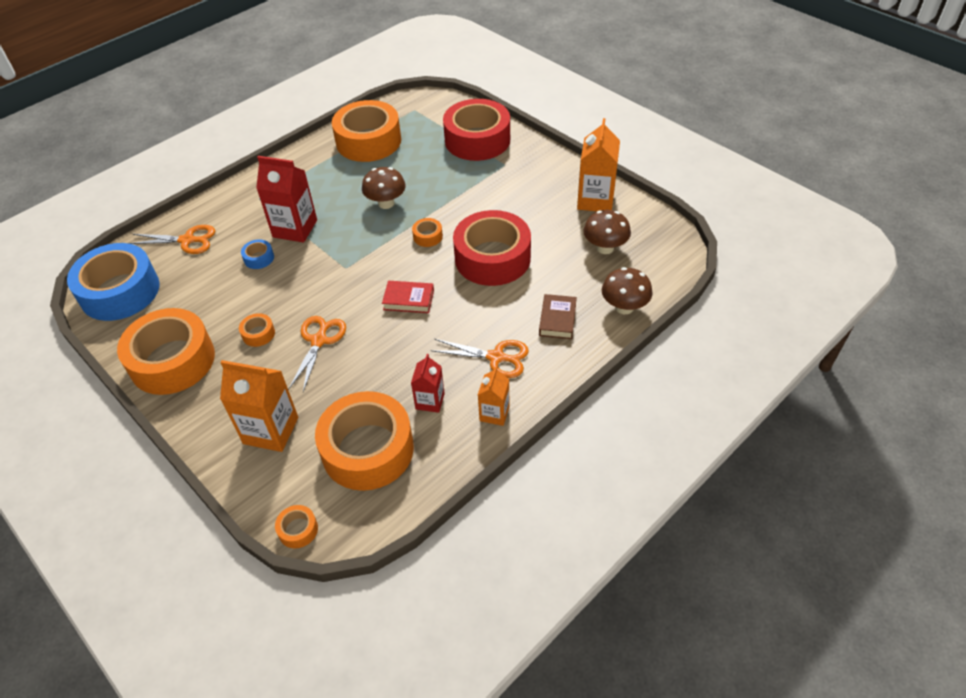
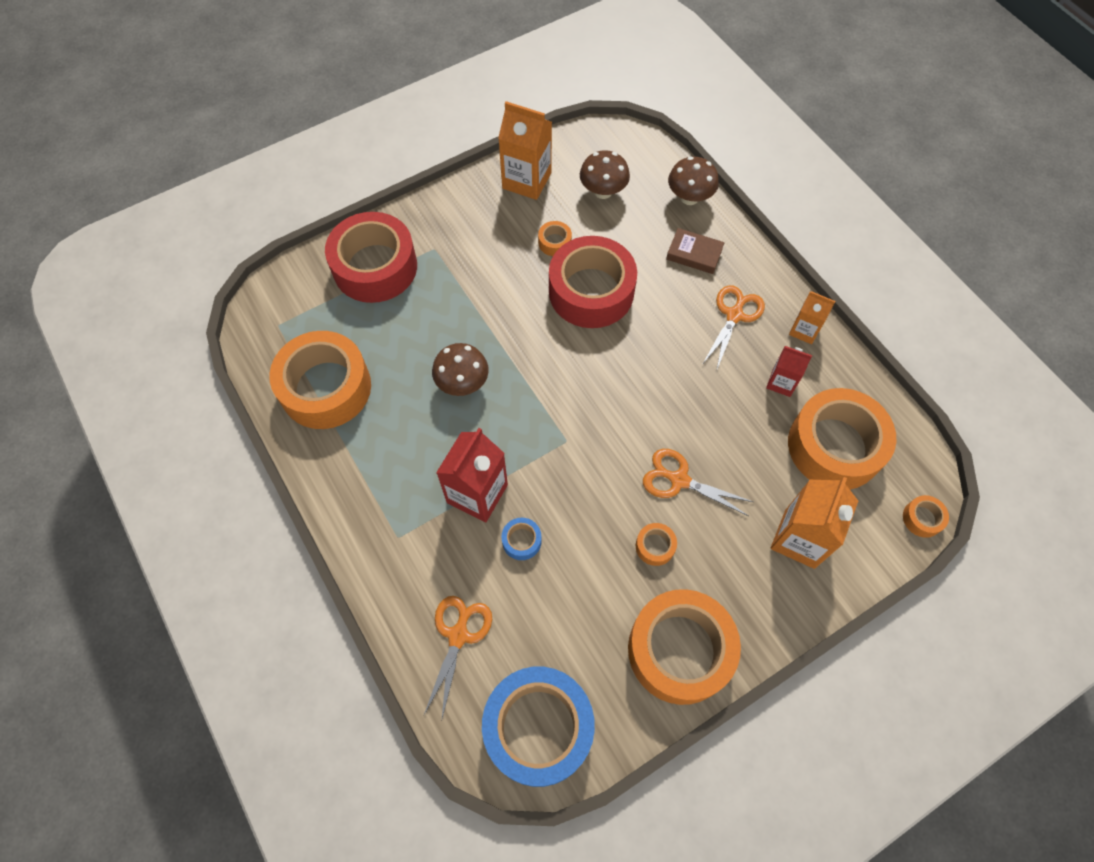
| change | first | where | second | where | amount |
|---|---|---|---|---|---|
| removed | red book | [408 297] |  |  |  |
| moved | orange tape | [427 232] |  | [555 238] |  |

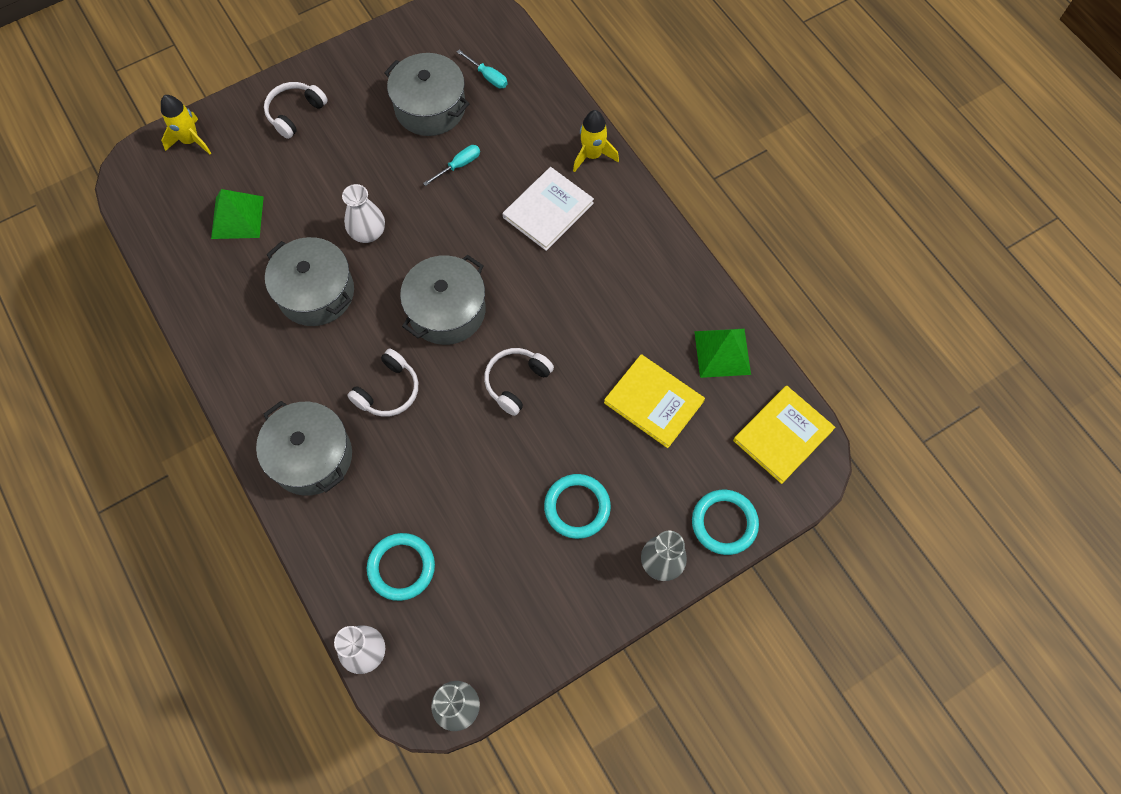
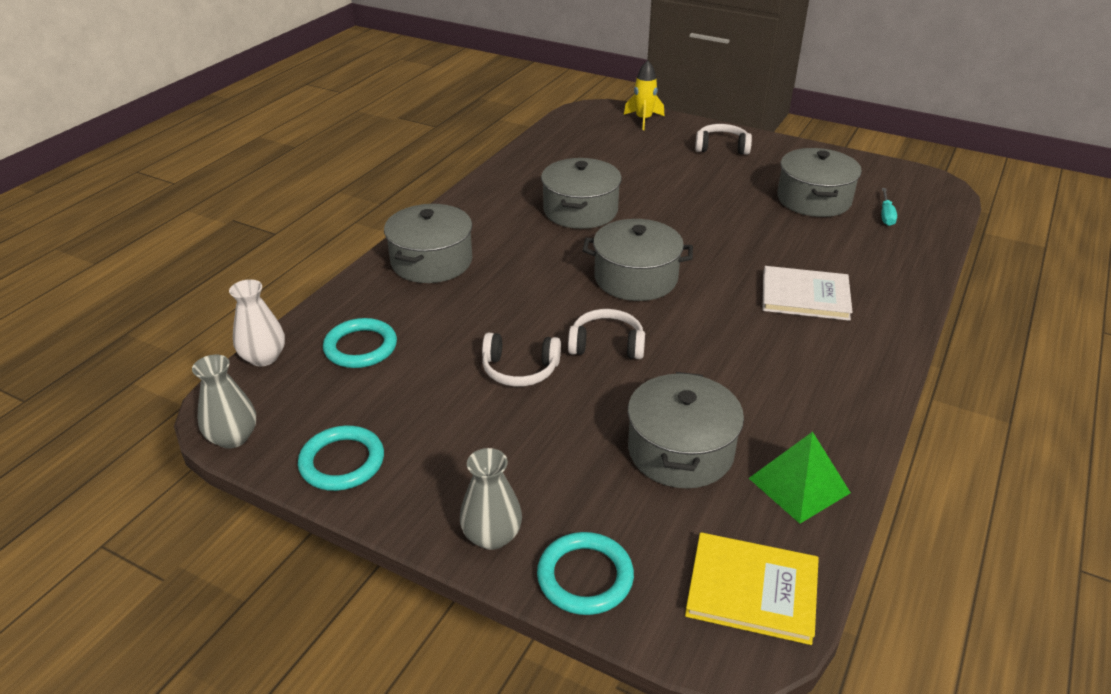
| change | first | where | second | where | amount |
|---|---|---|---|---|---|
| removed | green pyramid | [237 214] |  |  |  |
| removed | white vase | [363 213] |  |  |  |
| removed | turquoise screwdriver | [451 165] |  |  |  |
| removed | yellow rocket | [596 141] |  |  |  |
| moved | white headphones | [382 382] |  | [521 360] |  |
| moved | turquoise ring | [577 506] |  | [341 458] |  |
| replaced | yellow book | [654 401] | grey pot | [686 430] |  |

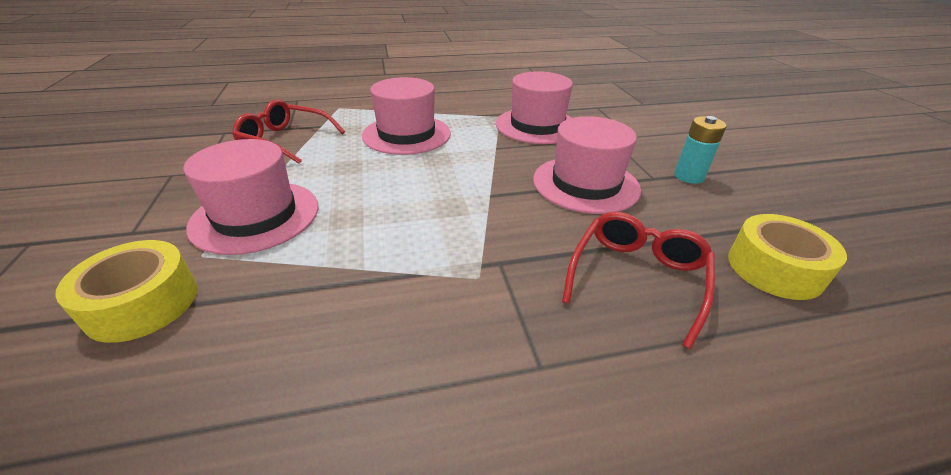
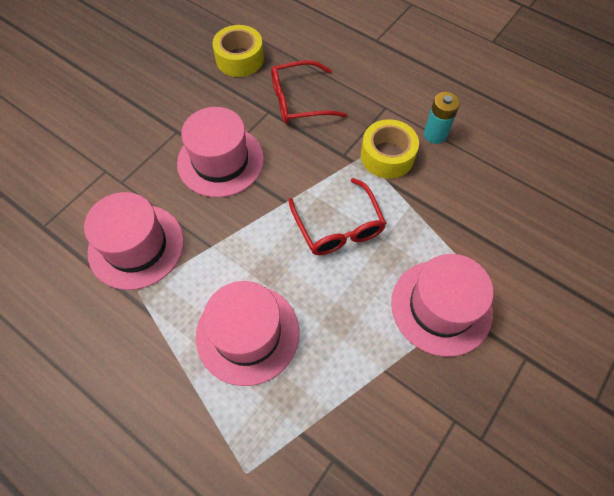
| change | first | where | second | where | amount |
|---|---|---|---|---|---|
| moved | yellow tape | [126 291] |  | [390 149] |  |
| moved | red glasses | [288 131] |  | [337 216] |  |
| moved | turquoise battery | [700 150] |  | [442 118] |  |

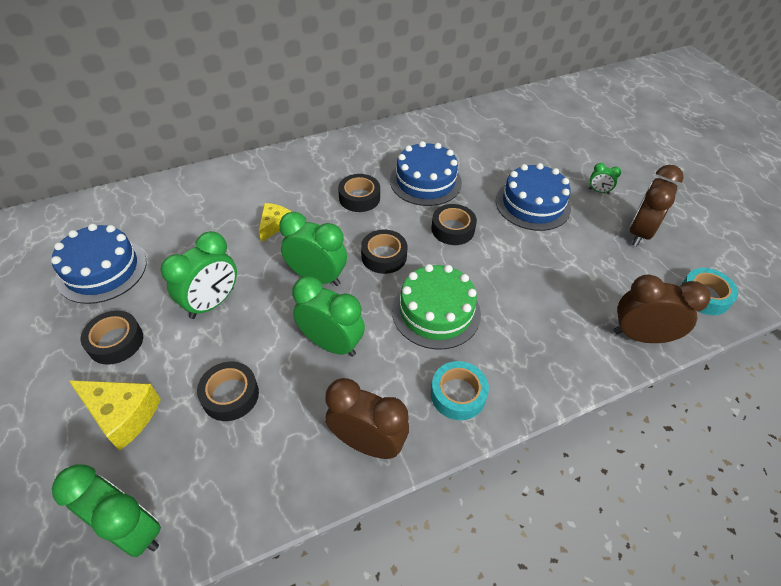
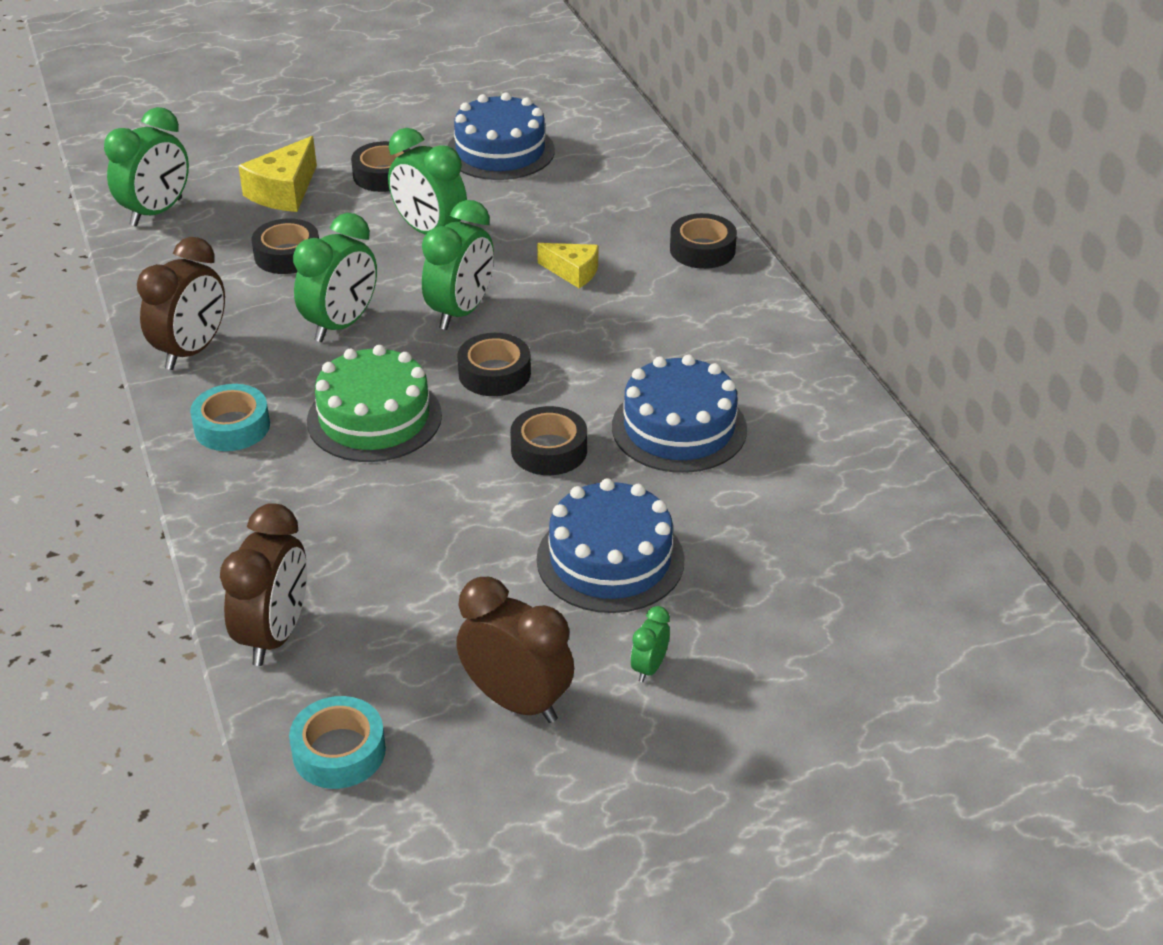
| change | first | where | second | where | amount |
|---|---|---|---|---|---|
| moved | black tape | [359 193] |  | [703 241] |  |

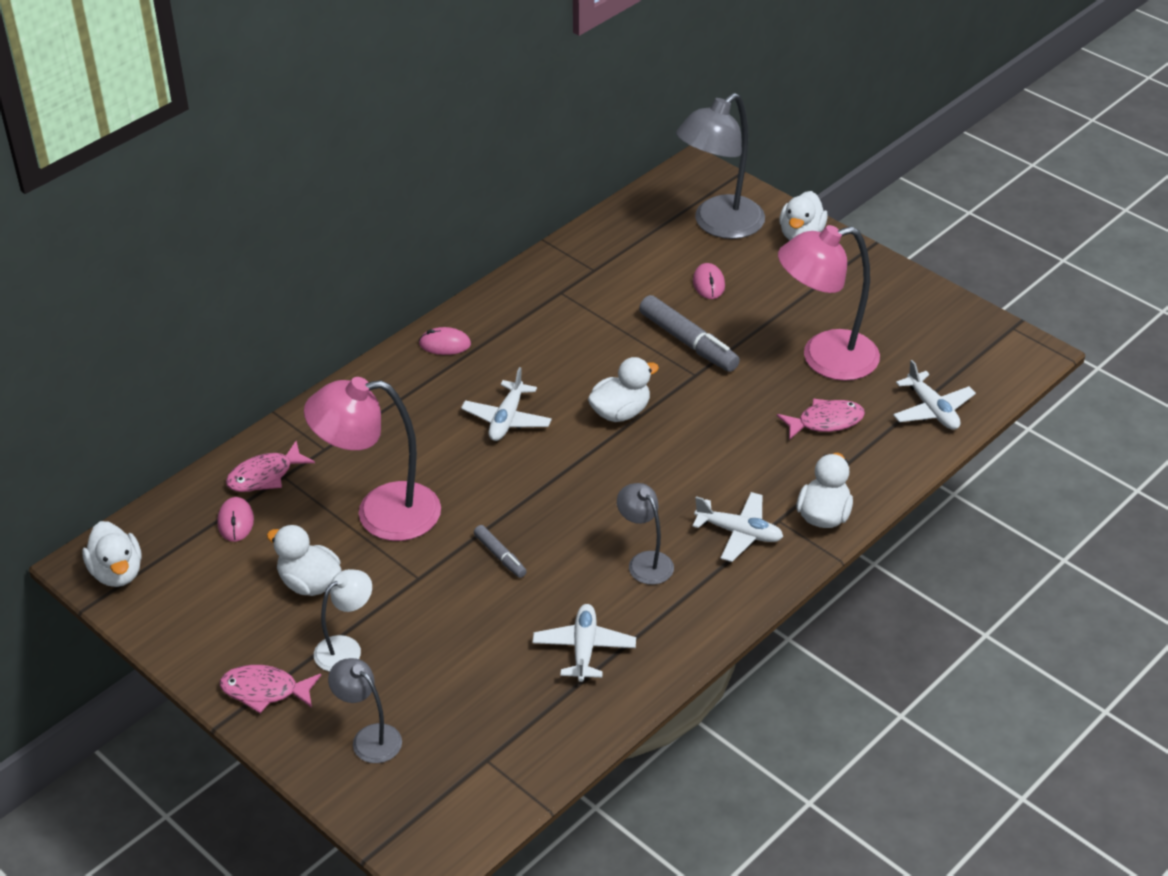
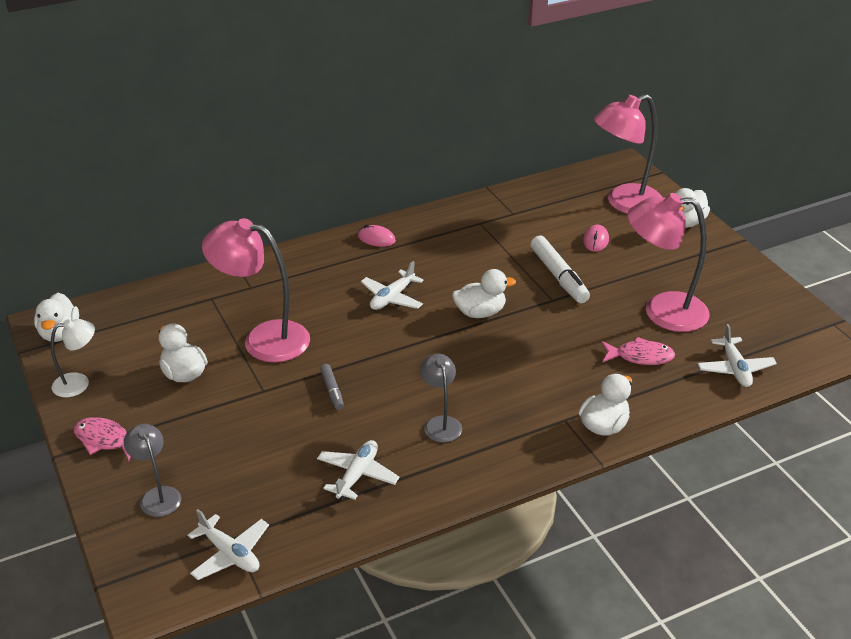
| change | first | where | second | where | amount |
|---|---|---|---|---|---|
| removed | pink mouse | [235 519] |  |  |  |
| removed | pink fish | [270 466] |  |  |  |
| moved | white lamp | [343 620] |  | [73 358] |  |
| moved | white plane | [737 527] |  | [228 544] |  |
| recoloured | grey marker | [689 333] | white marker | [560 269] |  |
| recoloured | grey lamp | [720 166] | pink lamp | [628 154] |  |

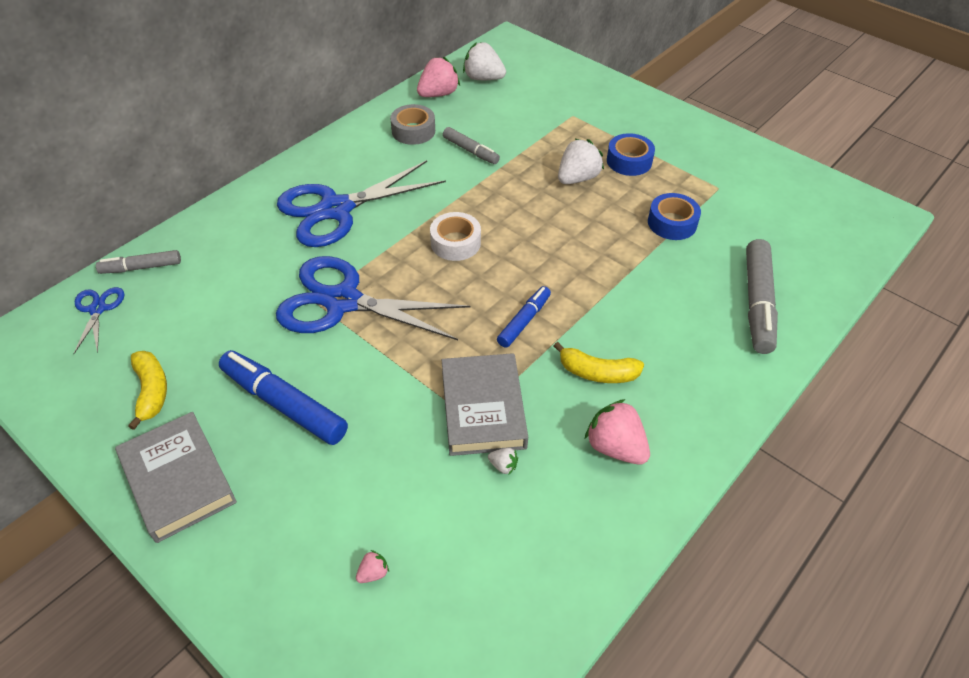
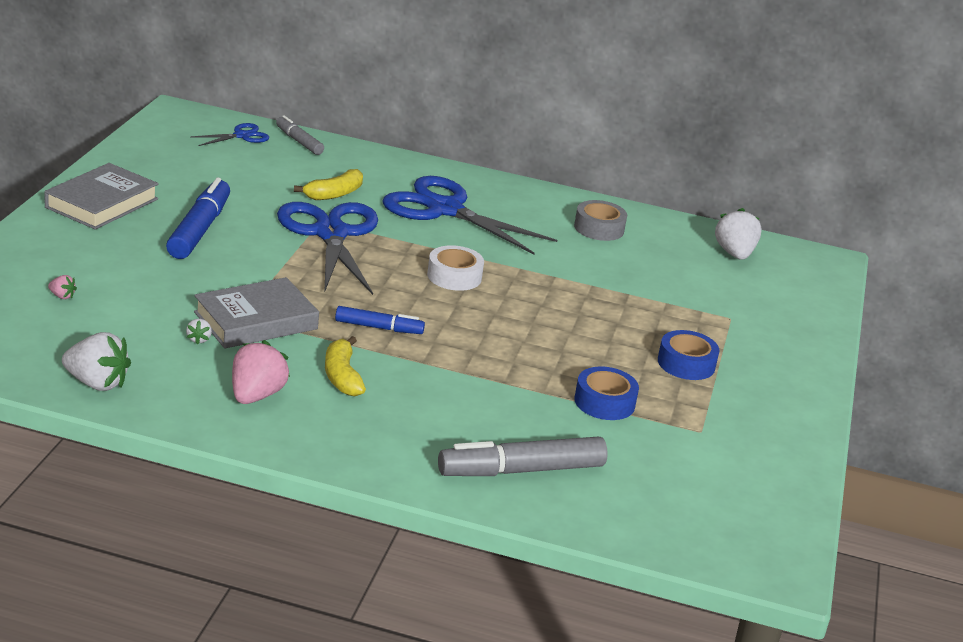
| change | first | where | second | where | amount |
|---|---|---|---|---|---|
| removed | pink strawberry | [438 77] |  |  |  |
| removed | grey marker | [471 145] |  |  |  |
| moved | yellow banana | [147 390] |  | [328 184] |  |
| moved | white strawberry | [581 161] |  | [96 361] |  |

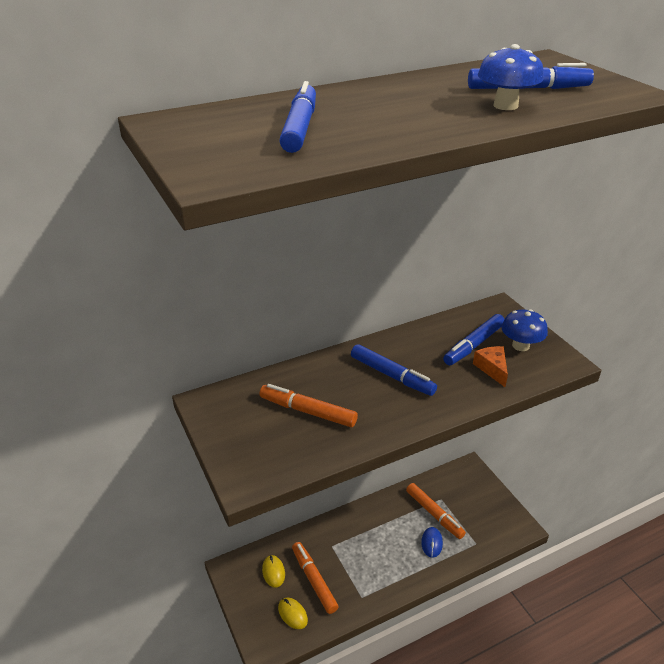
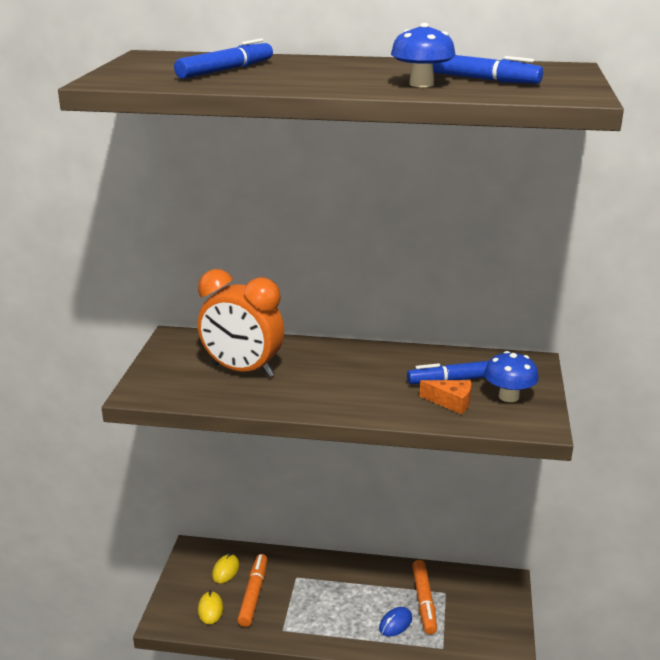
| change | first | where | second | where | amount |
|---|---|---|---|---|---|
| removed | blue marker | [394 370] |  |  |  |
| replaced | orange marker | [308 405] | orange clock | [240 323] |  |
| turned | orange cheese | [490 366] |  | [445 397] | 90 degrees clockwise |

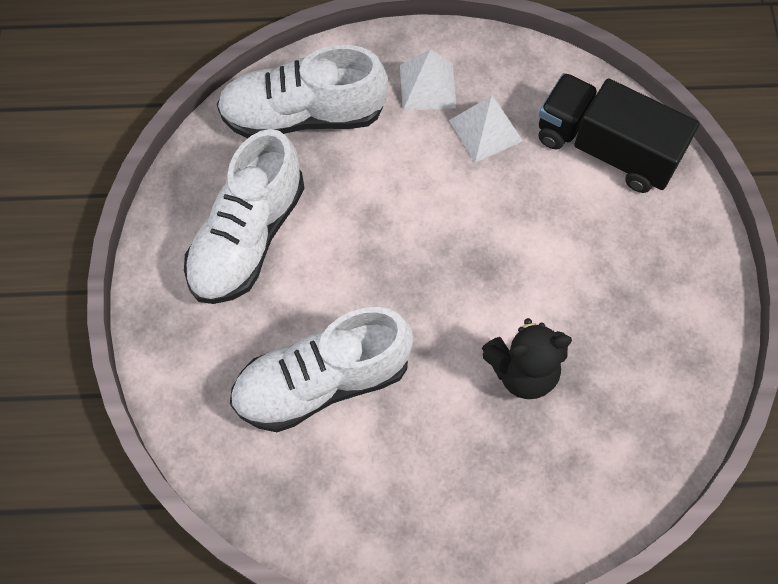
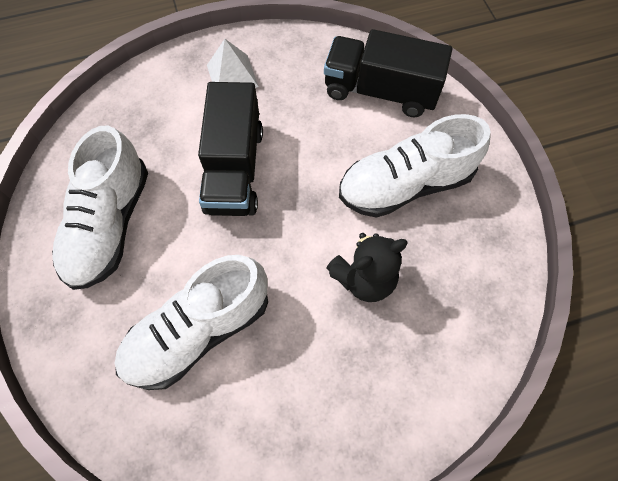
| change | first | where | second | where | amount |
|---|---|---|---|---|---|
| removed | white pyramid | [486 129] |  |  |  |
| added |  |  | black truck | [230 149] |  |
| moved | white shoe | [302 91] |  | [415 166] |  |

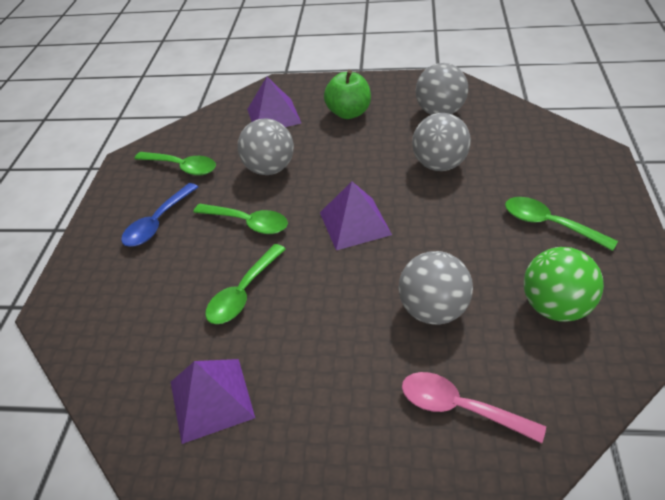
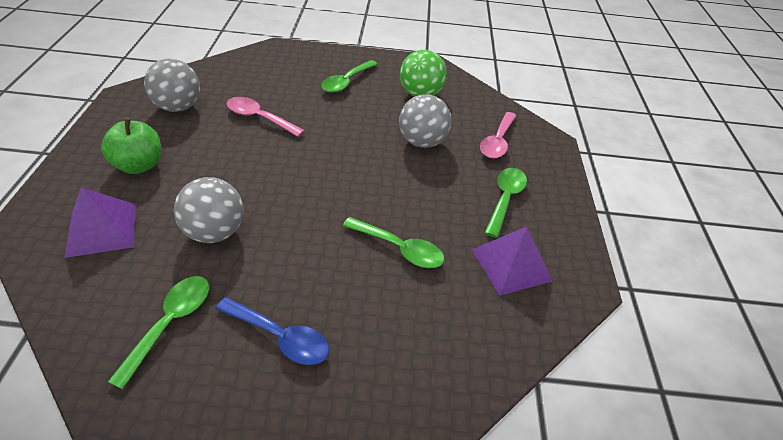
| change | first | where | second | where | amount |
|---|---|---|---|---|---|
| removed | purple pyramid | [356 215] |  |  |  |
| moved | green spoon | [240 218] |  | [505 203] |  |
| replaced | grey ball | [441 142] | pink spoon | [266 117] |  |

